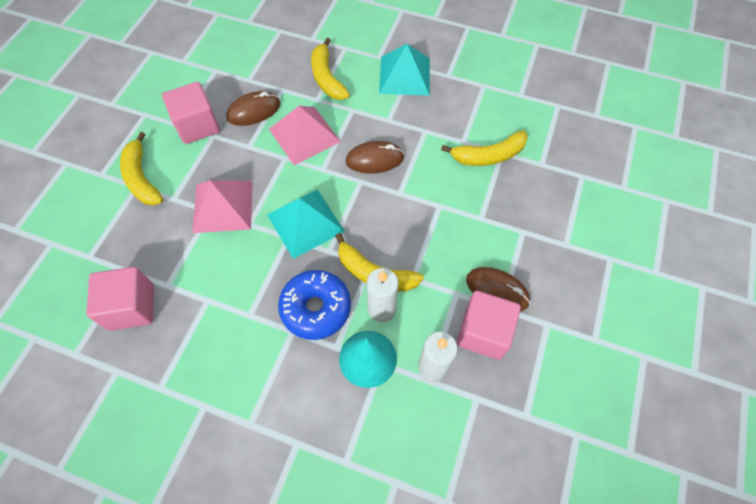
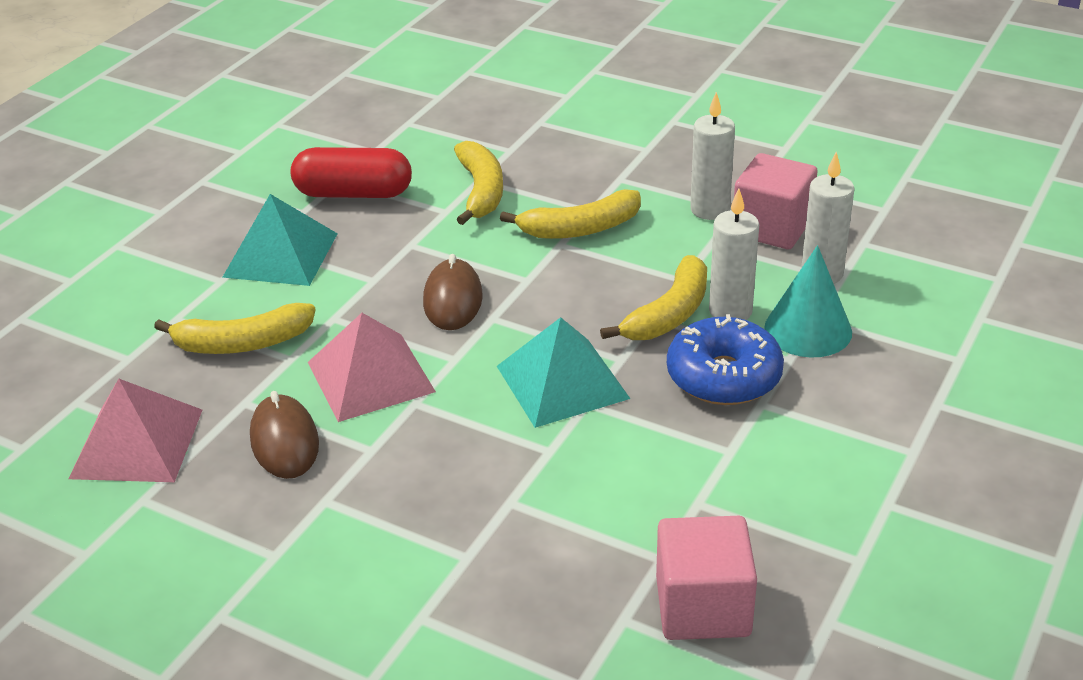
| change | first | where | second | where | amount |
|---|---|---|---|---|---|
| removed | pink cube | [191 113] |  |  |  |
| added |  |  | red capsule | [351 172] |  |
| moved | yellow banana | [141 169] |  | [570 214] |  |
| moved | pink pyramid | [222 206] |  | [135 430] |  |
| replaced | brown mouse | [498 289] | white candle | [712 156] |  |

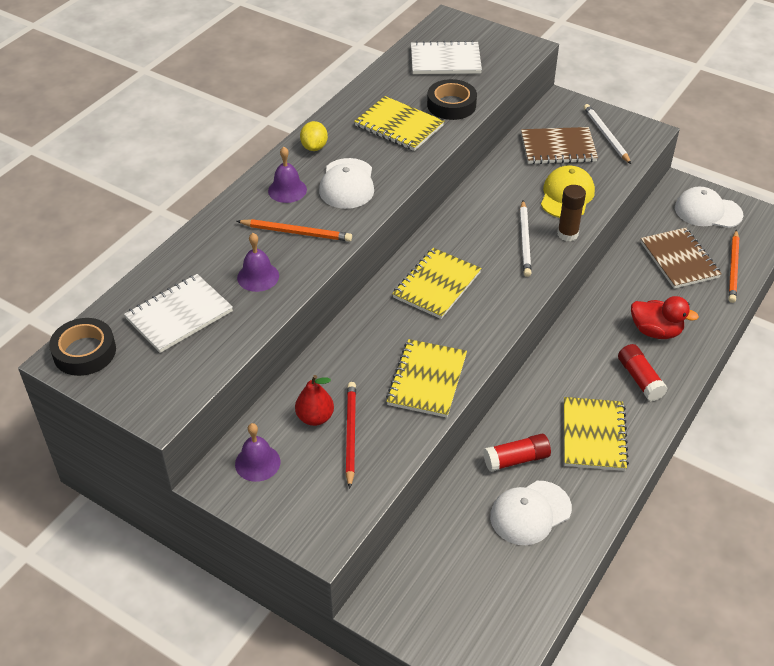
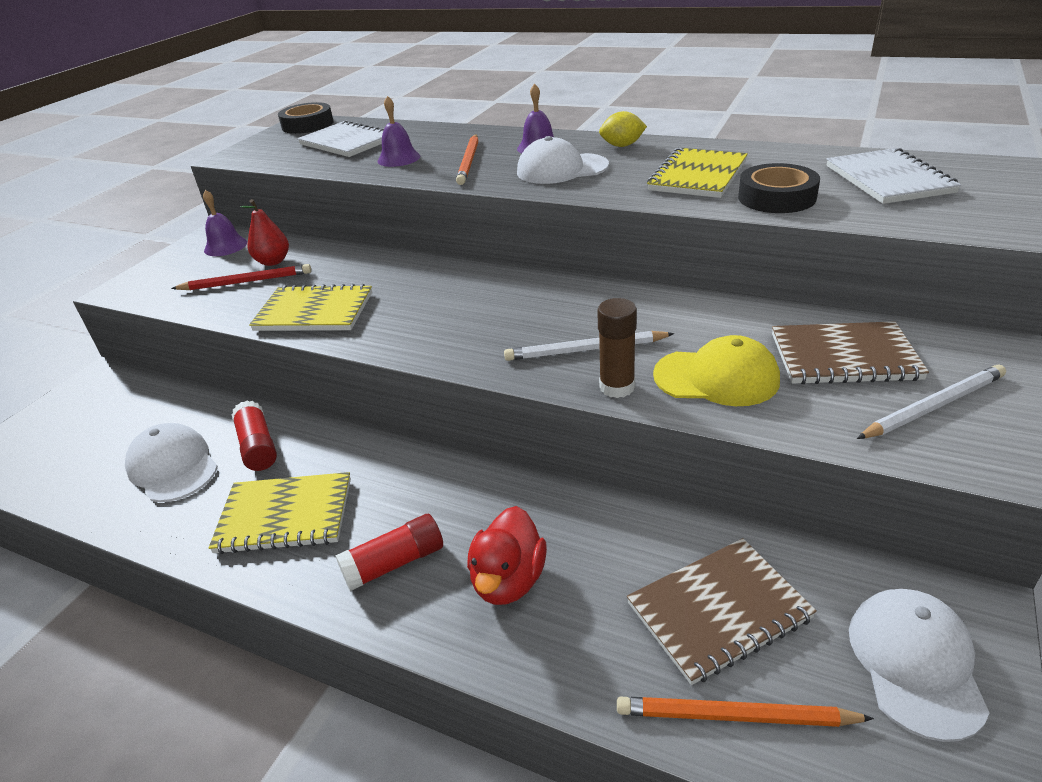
| change | first | where | second | where | amount |
|---|---|---|---|---|---|
| removed | yellow notebook | [436 283] |  |  |  |
| turned | brown notebook | [559 145] |  | [850 352] | 75 degrees counterclockwise |

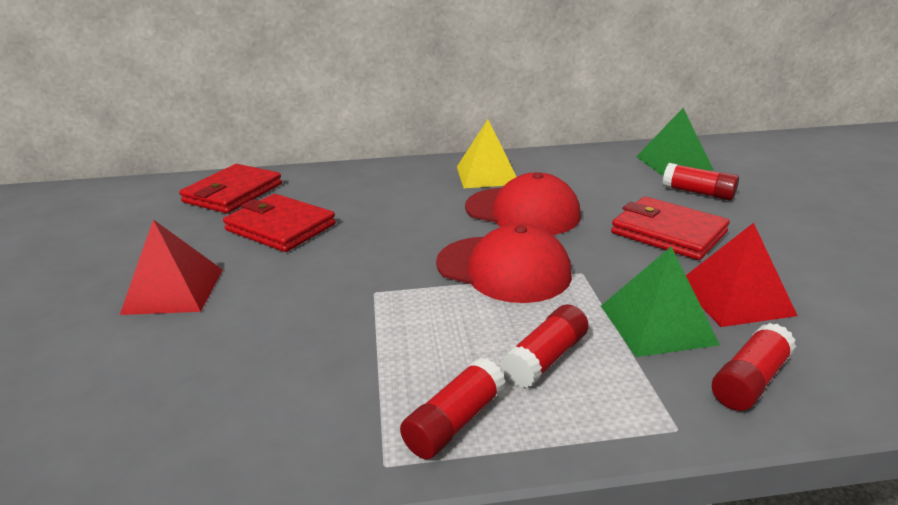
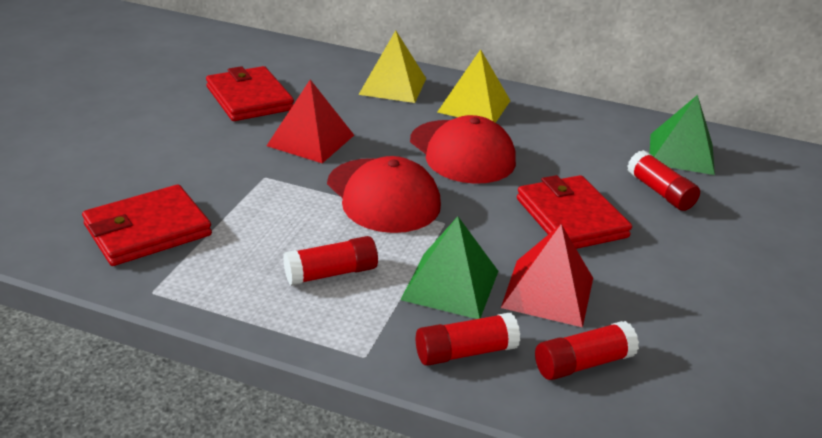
| change | first | where | second | where | amount |
|---|---|---|---|---|---|
| added |  |  | yellow pyramid | [392 66] |  |
| moved | red pyramid | [171 267] |  | [310 121] |  |
| moved | red wallet | [230 188] |  | [147 225] |  |
| moved | red glue stick | [453 408] |  | [587 350] |  |

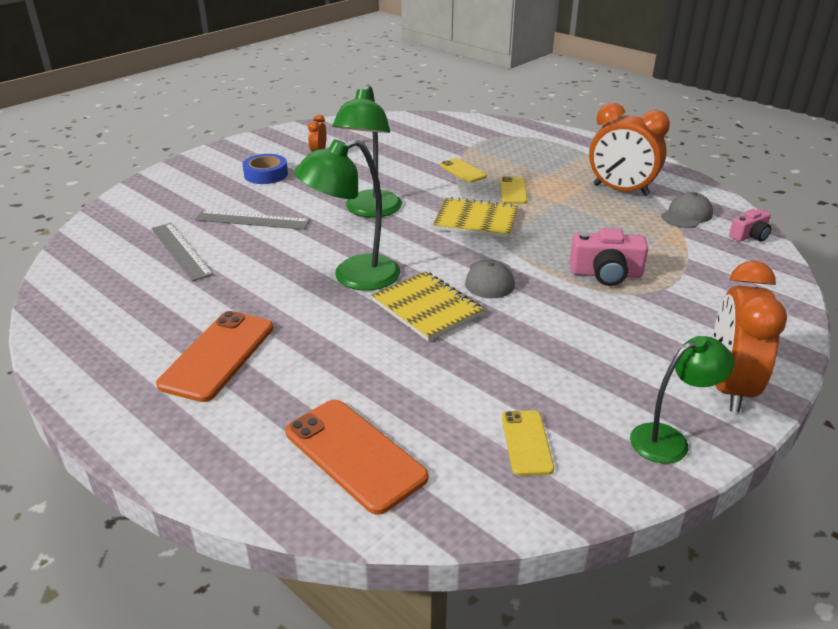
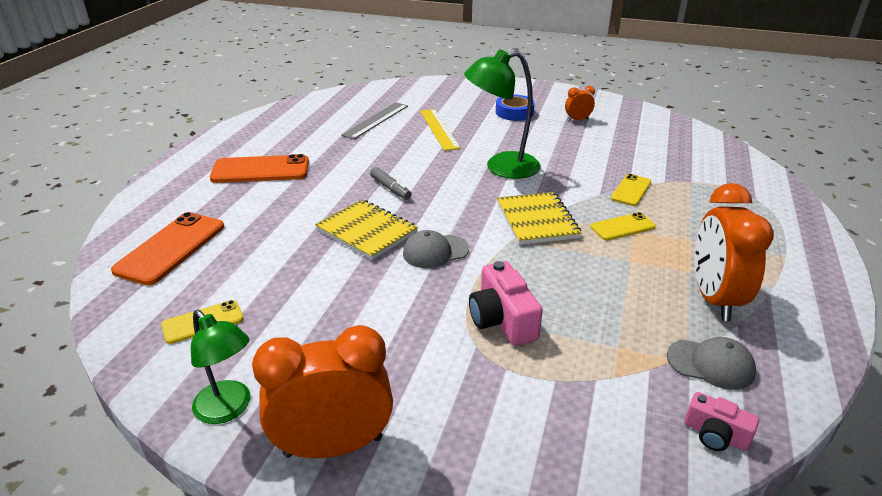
| change | first | where | second | where | amount |
|---|---|---|---|---|---|
| replaced | green lamp | [347 215] | grey marker | [391 183] |  |
| recoloured | grey ruler | [252 220] | yellow ruler | [440 130] |  |
| turned | yellow notebook | [427 306] |  | [366 229] | 75 degrees counterclockwise |

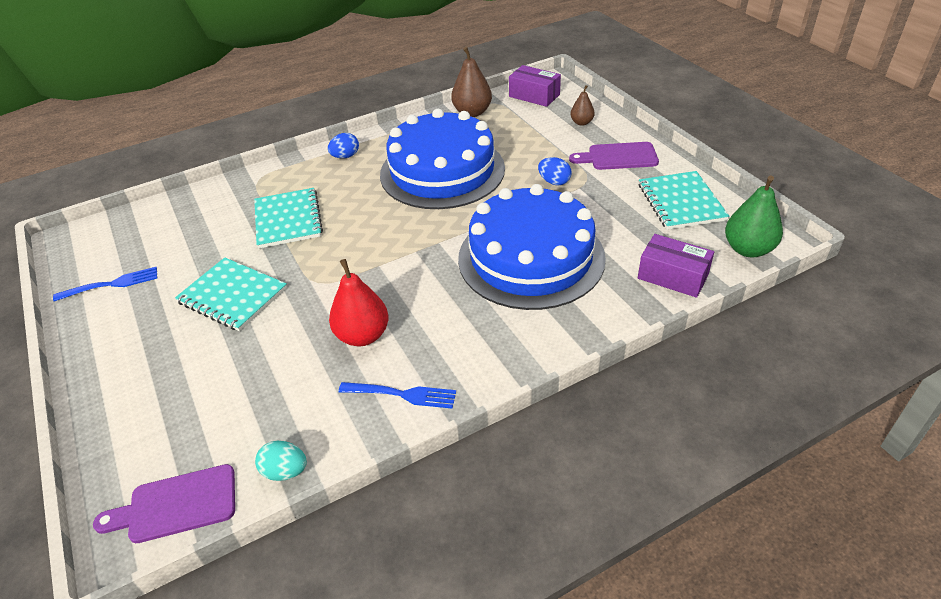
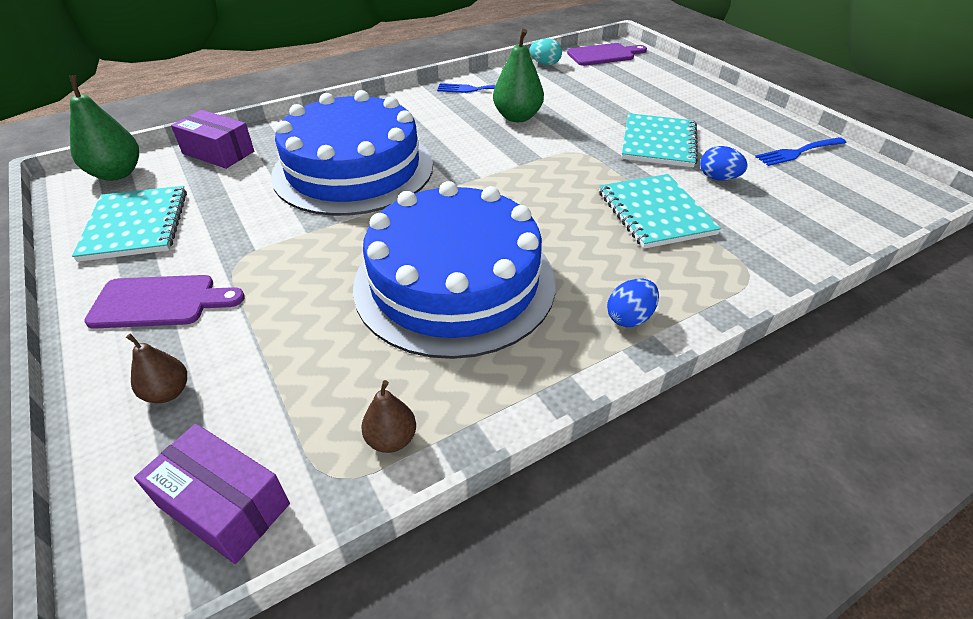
| change | first | where | second | where | amount |
|---|---|---|---|---|---|
| moved | blue egg | [555 171] |  | [724 163] |  |
| recoloured | red pear | [359 302] | green pear | [518 75] |  |
| turned | turquoise notebook | [231 294] |  | [660 140] | 75 degrees clockwise |
| resized | brown pear | [471 82] |  | [388 416] | x0.57 |

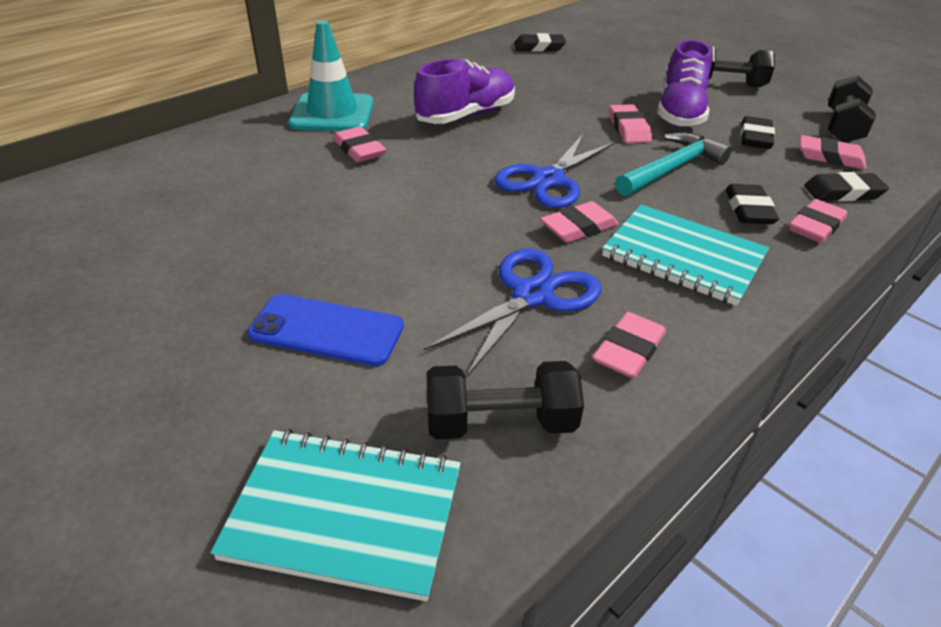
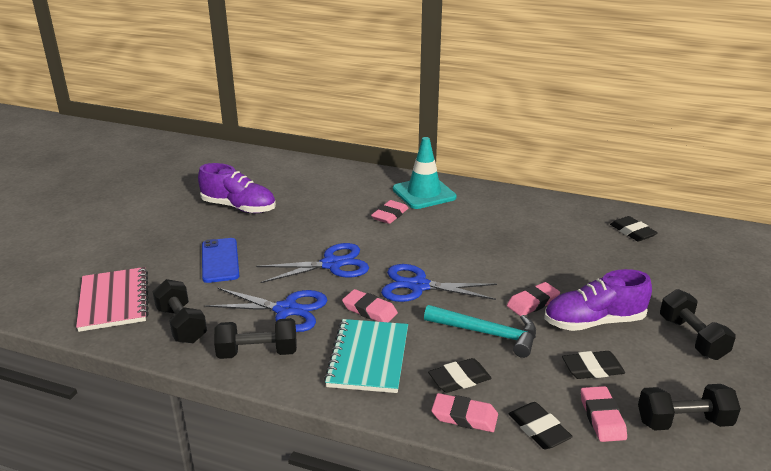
| change | first | where | second | where | amount |
|---|---|---|---|---|---|
| added |  |  | blue scissors | [312 263] |  |
| moved | purple shoe | [464 91] |  | [237 188] |  |
| replaced | pink eraser | [629 345] | black dumbbell | [255 338] |  |
| recoloured | turquoise notebook | [335 515] | pink notebook | [112 299] |  |

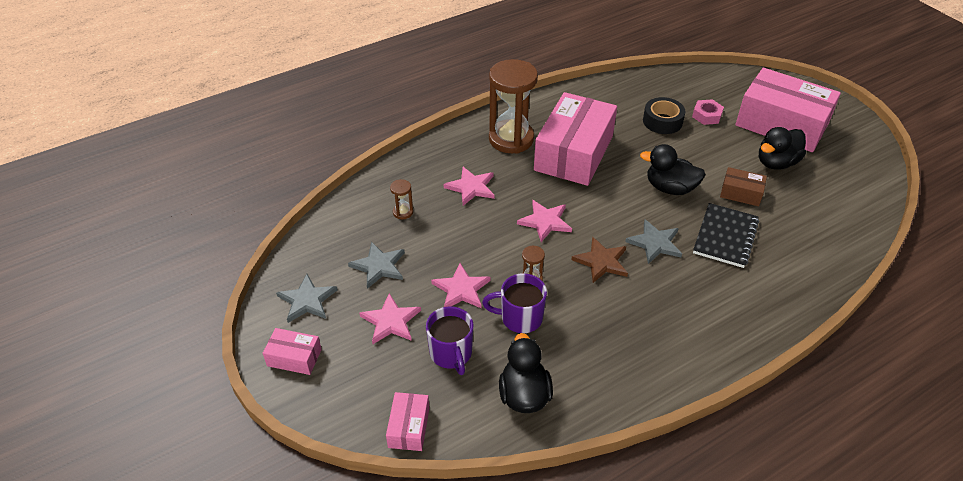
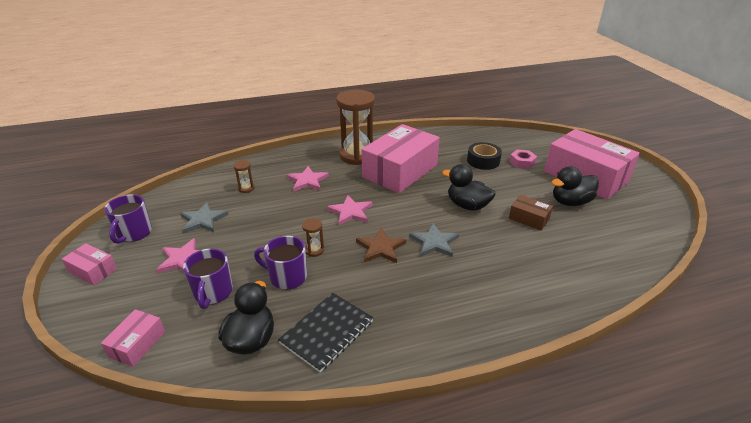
| change | first | where | second | where | amount |
|---|---|---|---|---|---|
| removed | pink star | [461 285] |  |  |  |
| moved | black notebook | [726 235] |  | [325 333] |  |
| replaced | grey star | [307 298] | purple mug | [128 219] |  |

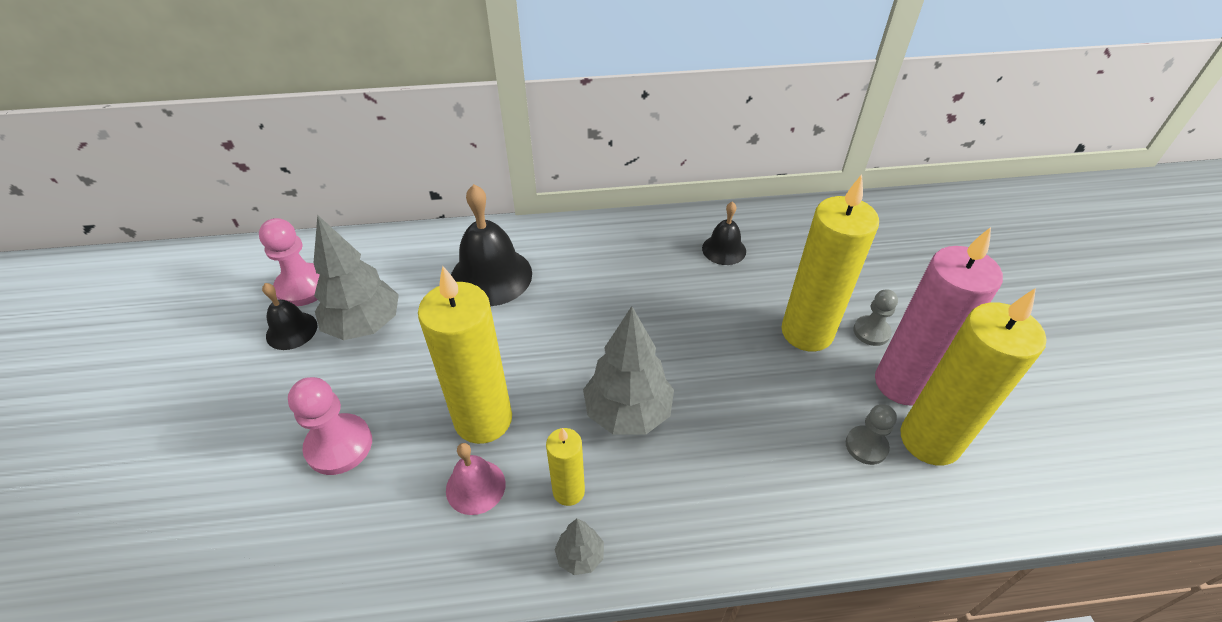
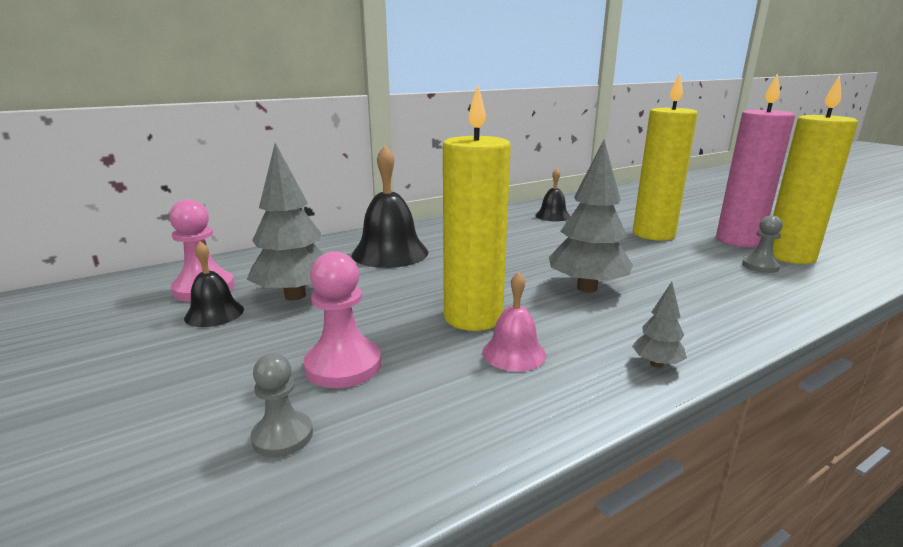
| change | first | where | second | where | amount |
|---|---|---|---|---|---|
| removed | yellow candle | [565 467] |  |  |  |
| moved | grey pawn | [875 317] |  | [282 405] |  |

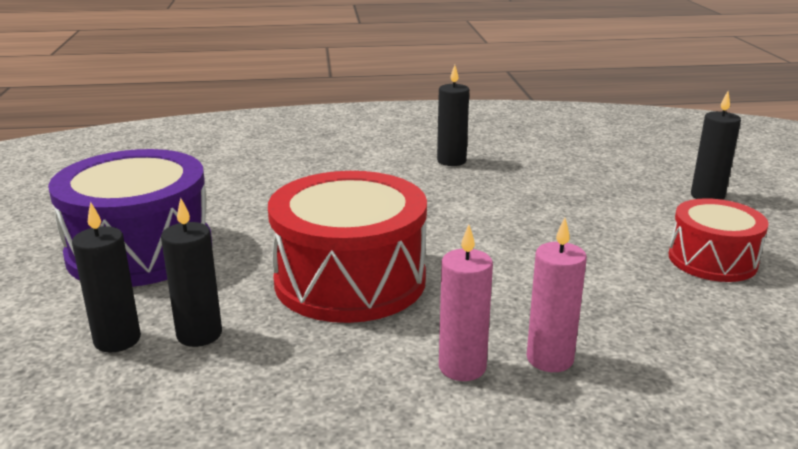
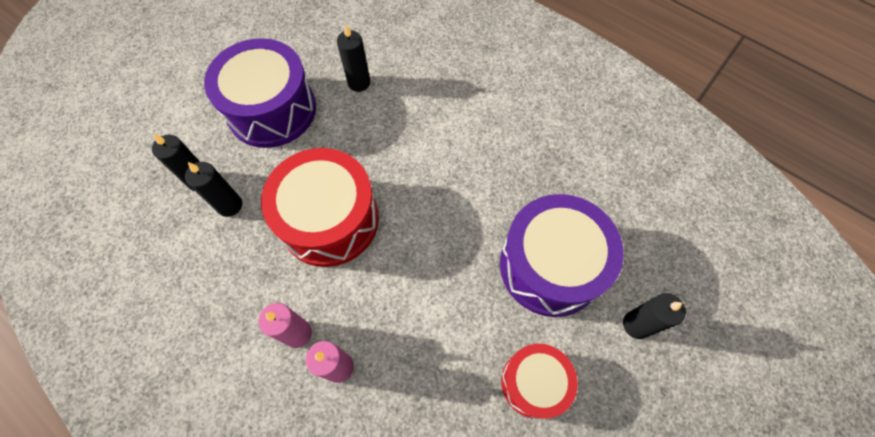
| change | first | where | second | where | amount |
|---|---|---|---|---|---|
| added |  |  | purple drum | [562 255] |  |
| moved | black candle | [453 115] |  | [353 58] |  |

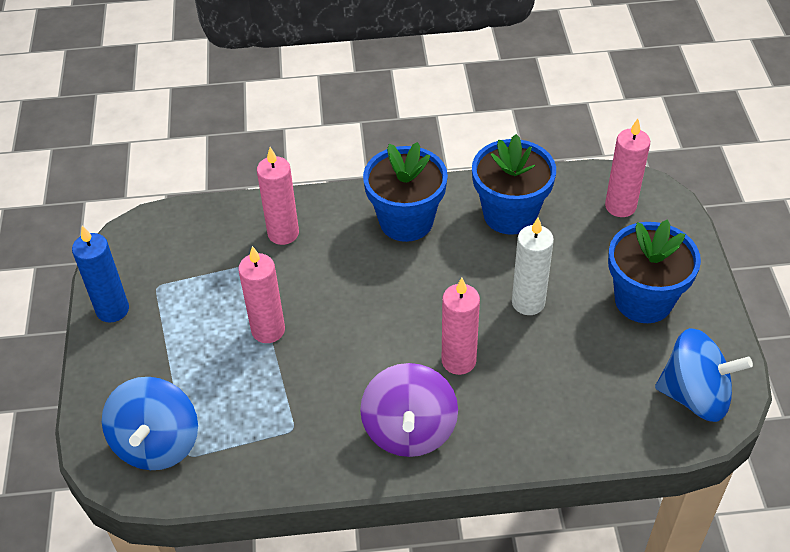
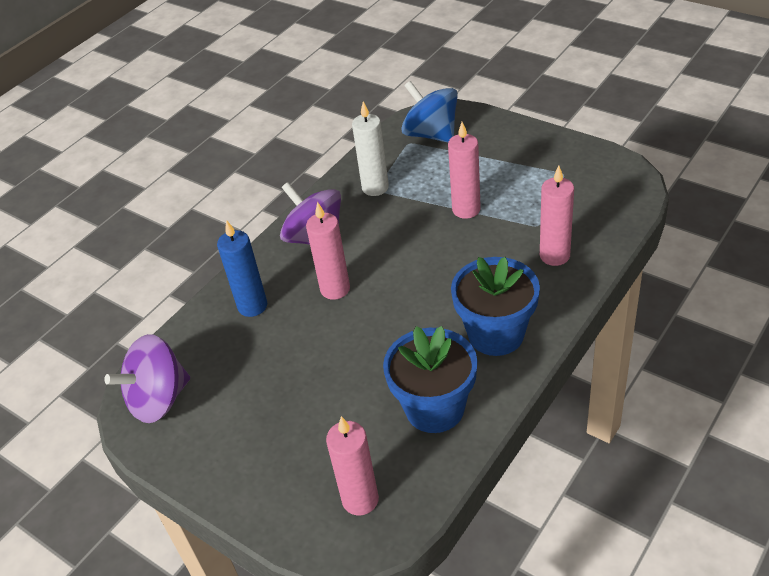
| change | first | where | second | where | amount |
|---|---|---|---|---|---|
| removed | blue flower pot | [654 271] |  |  |  |
| moved | blue candle | [100 274] |  | [242 268] |  |
| moved | white candle | [533 266] |  | [370 148] |  |
| recoloured | blue spinning top | [704 375] | purple spinning top | [147 378] |  |

